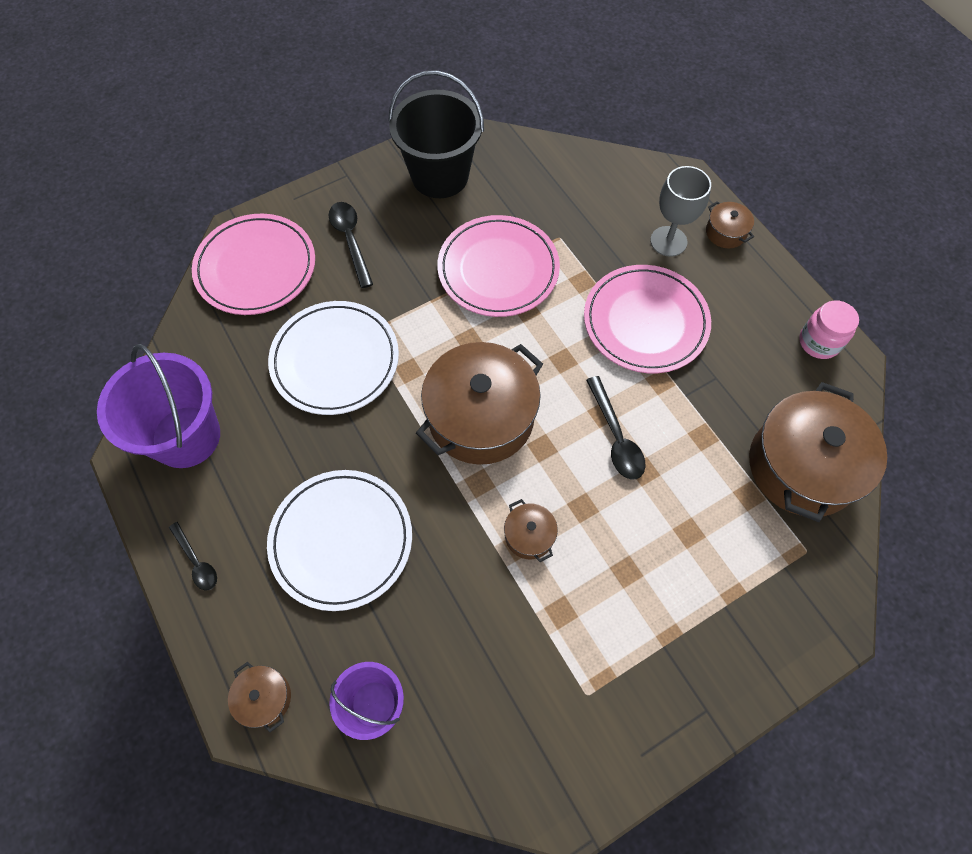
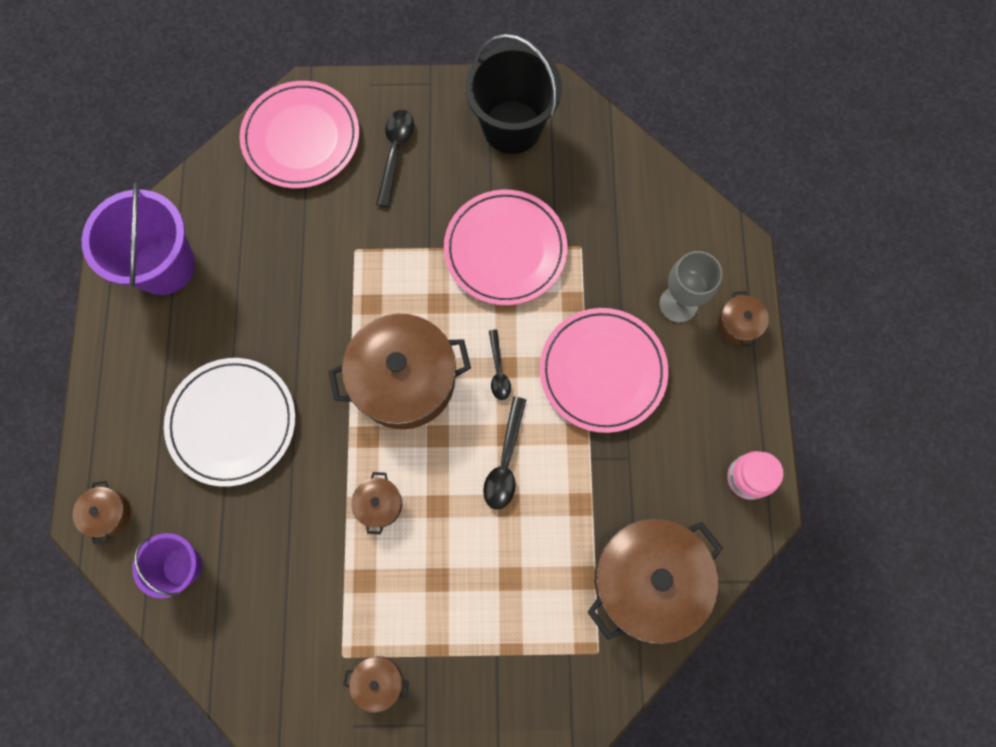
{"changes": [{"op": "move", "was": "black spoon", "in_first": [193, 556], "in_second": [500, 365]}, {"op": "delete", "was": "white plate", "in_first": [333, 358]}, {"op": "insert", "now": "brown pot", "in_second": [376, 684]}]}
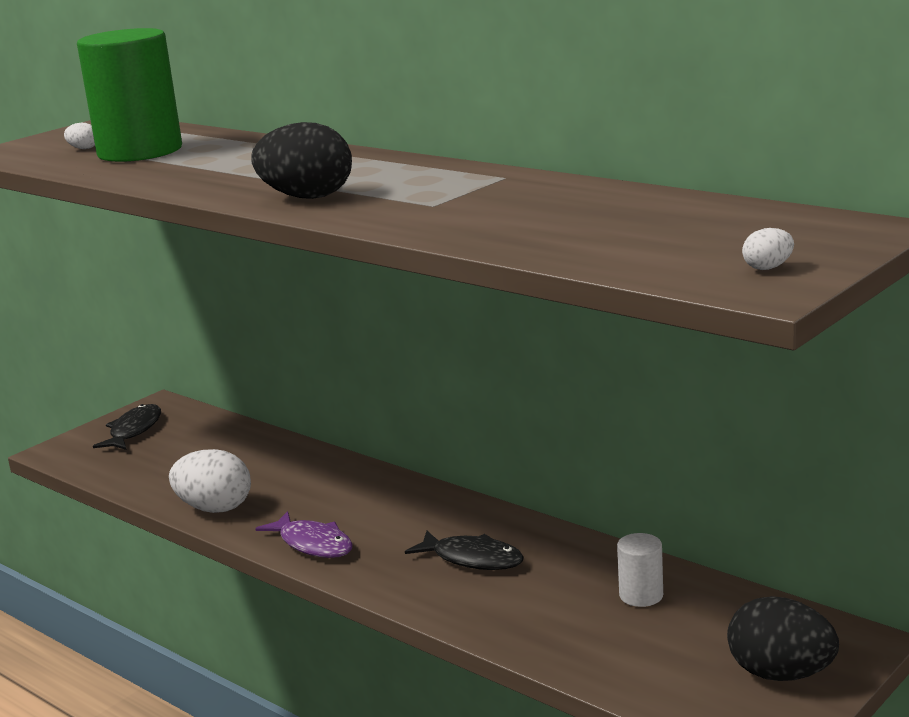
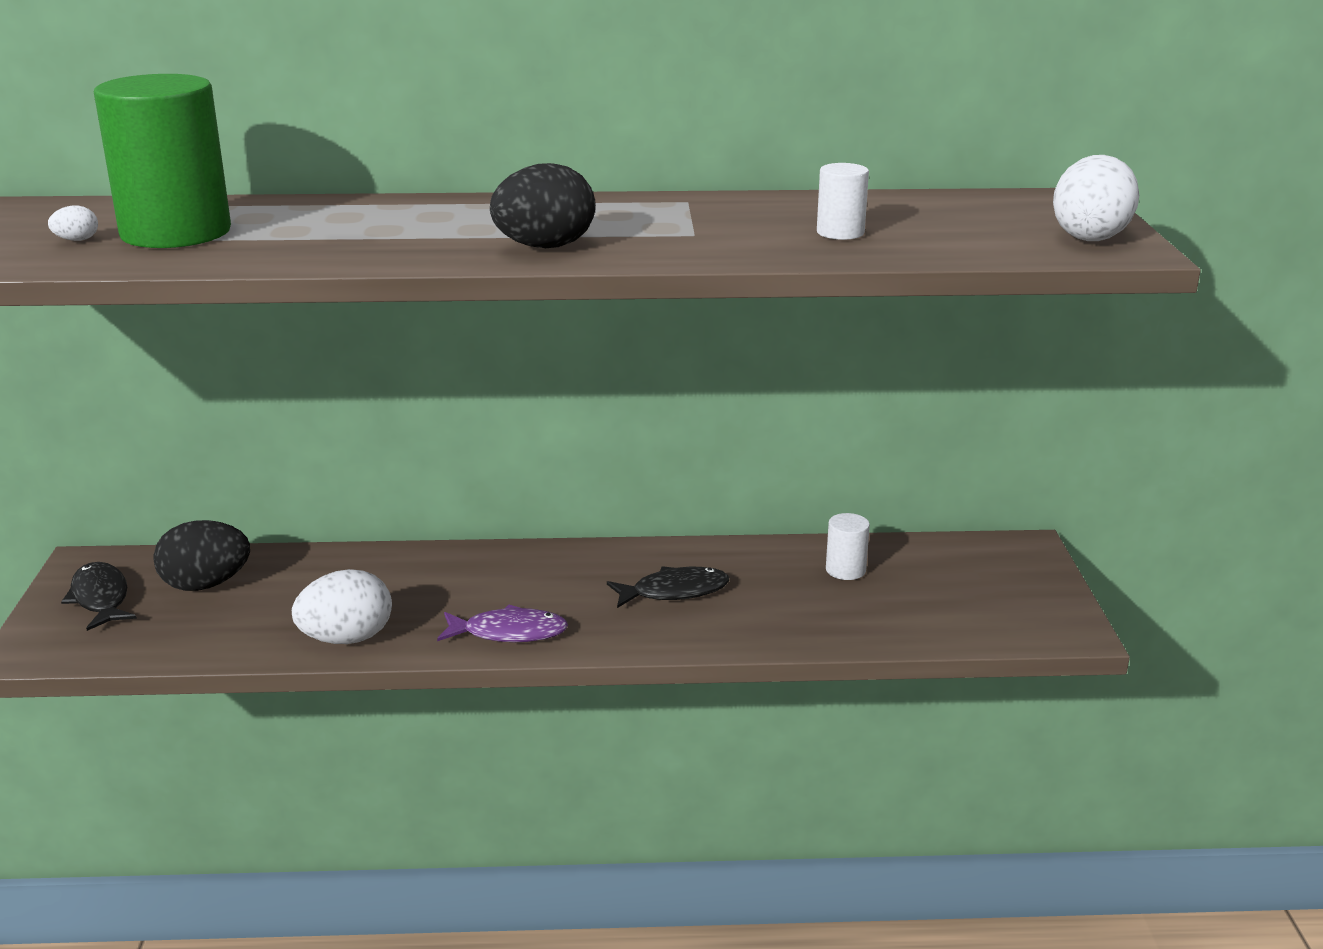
{"changes": [{"op": "move", "was": "black egg", "in_first": [783, 638], "in_second": [201, 555]}, {"op": "resize", "was": "white egg", "in_first": [768, 249], "in_second": [1096, 198], "ratio": 2.35}, {"op": "insert", "now": "white cylinder", "in_second": [843, 201]}]}
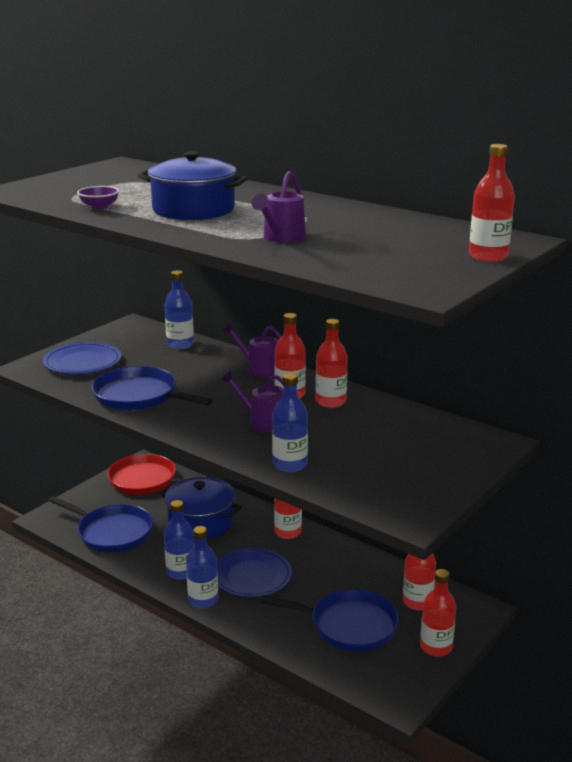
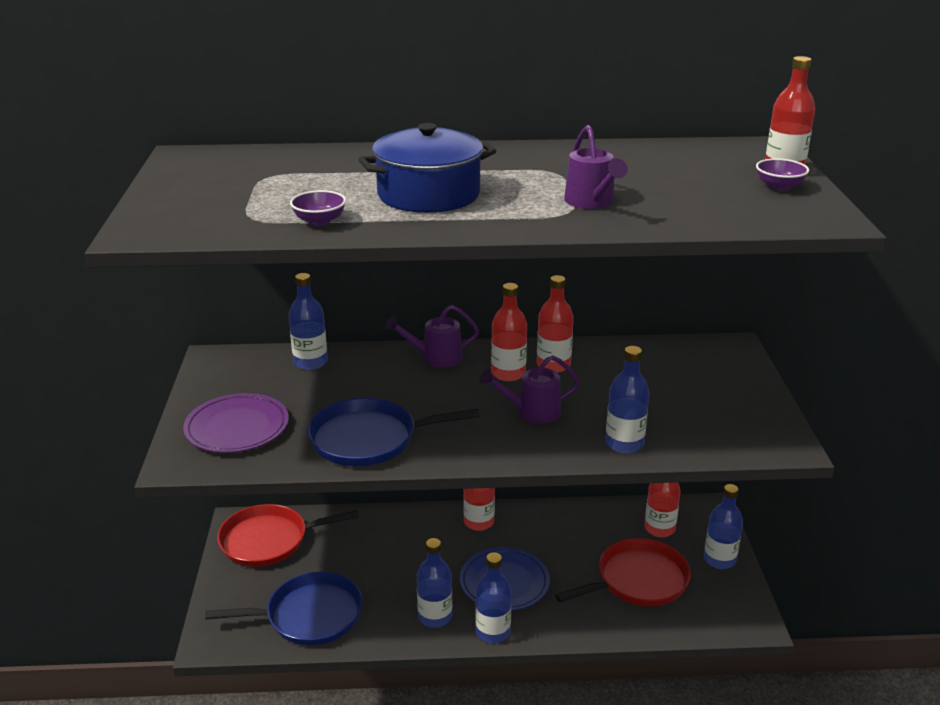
{"changes": [{"op": "recolor", "was": "blue plate", "now": "purple plate", "in_first": [82, 358], "in_second": [236, 423]}, {"op": "delete", "was": "blue pot", "in_first": [200, 508]}, {"op": "recolor", "was": "blue pan", "now": "red pan", "in_first": [329, 620], "in_second": [623, 572]}, {"op": "recolor", "was": "red bottle", "now": "blue bottle", "in_first": [438, 612], "in_second": [723, 526]}, {"op": "insert", "now": "purple bowl", "in_second": [782, 174]}]}
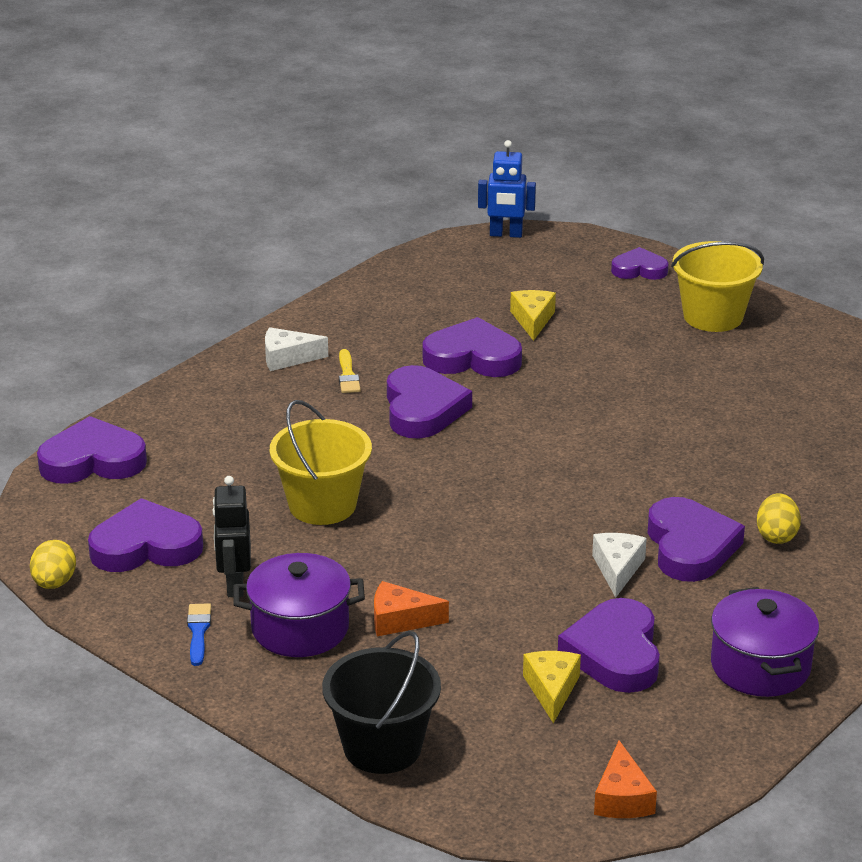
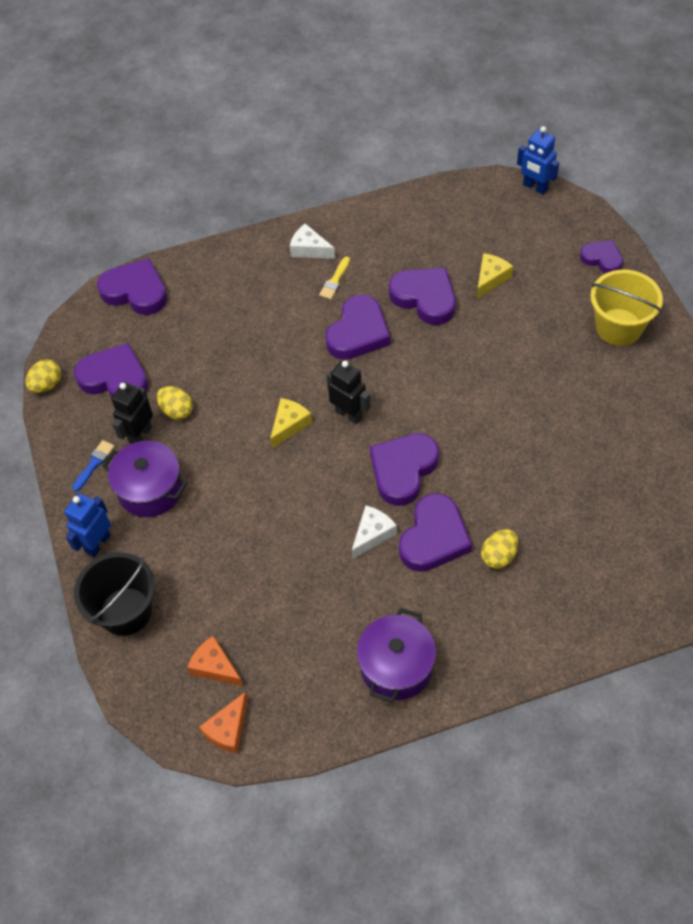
{"changes": [{"op": "delete", "was": "yellow bucket", "in_first": [321, 462]}, {"op": "move", "was": "orange cheese", "in_first": [411, 608], "in_second": [215, 661]}, {"op": "move", "was": "yellow cheese", "in_first": [552, 687], "in_second": [291, 423]}, {"op": "move", "was": "purple heart", "in_first": [609, 645], "in_second": [404, 469]}, {"op": "insert", "now": "blue robot", "in_second": [87, 525]}, {"op": "insert", "now": "yellow egg", "in_second": [175, 403]}, {"op": "insert", "now": "black robot", "in_second": [348, 392]}]}
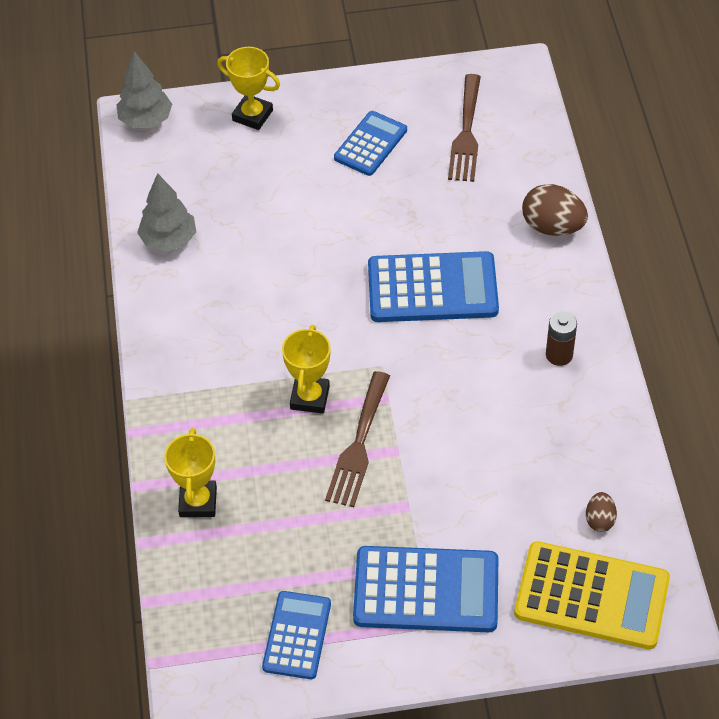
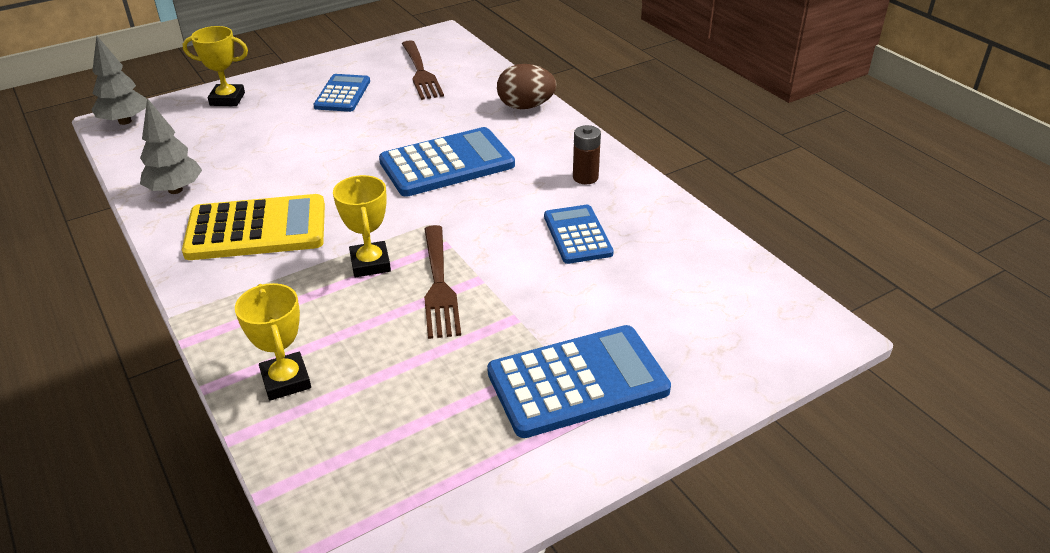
{"changes": [{"op": "move", "was": "blue calculator", "in_first": [296, 635], "in_second": [579, 234]}, {"op": "move", "was": "yellow calculator", "in_first": [592, 595], "in_second": [253, 227]}, {"op": "delete", "was": "brown egg", "in_first": [601, 512]}]}
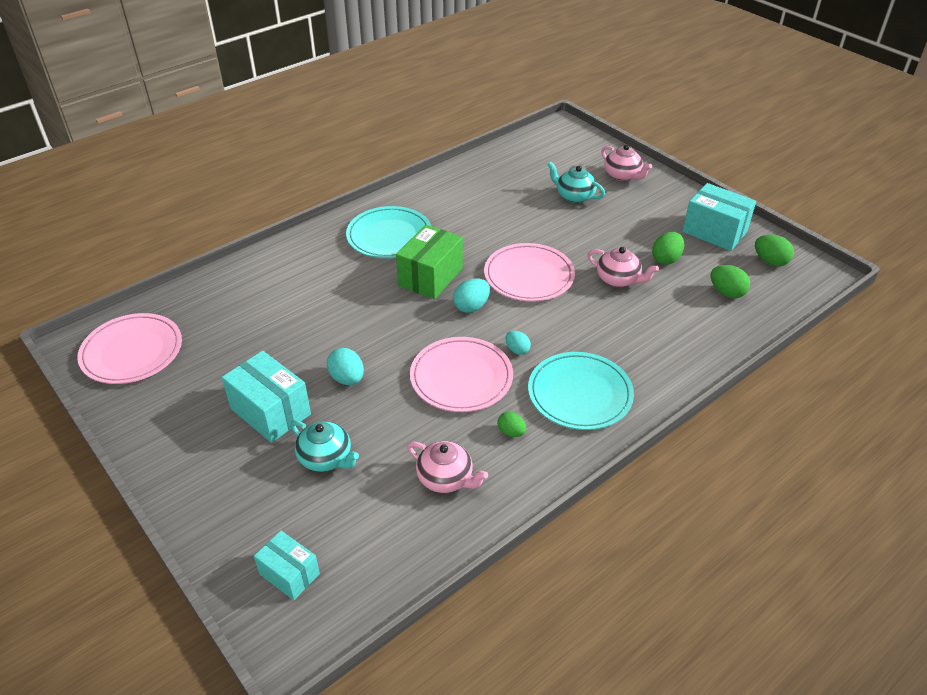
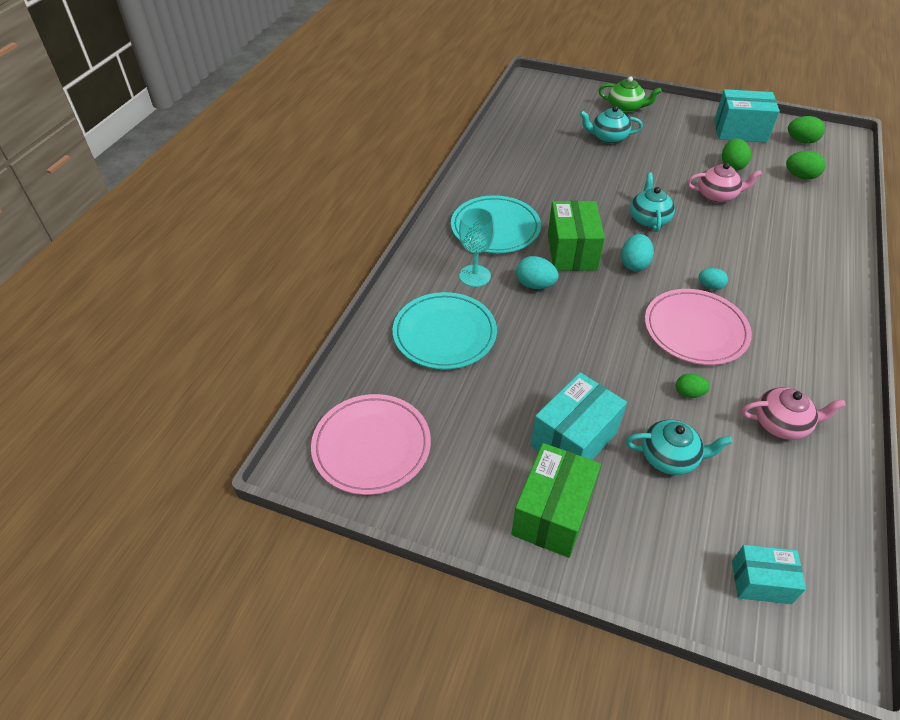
{"changes": [{"op": "rotate", "was": "turquoise box", "in_first": [266, 397], "in_second": [579, 416], "clockwise": -60}, {"op": "move", "was": "turquoise egg", "in_first": [345, 366], "in_second": [537, 272]}, {"op": "replace", "was": "pink plate", "now": "turquoise teapot", "in_first": [529, 272], "in_second": [652, 202]}, {"op": "move", "was": "green egg", "in_first": [512, 424], "in_second": [693, 386]}, {"op": "move", "was": "turquoise plate", "in_first": [581, 391], "in_second": [445, 331]}, {"op": "recolor", "was": "pink teapot", "now": "green teapot", "in_first": [626, 162], "in_second": [630, 94]}, {"op": "insert", "now": "turquoise goblet", "in_second": [477, 247]}, {"op": "insert", "now": "green box", "in_second": [556, 500]}]}
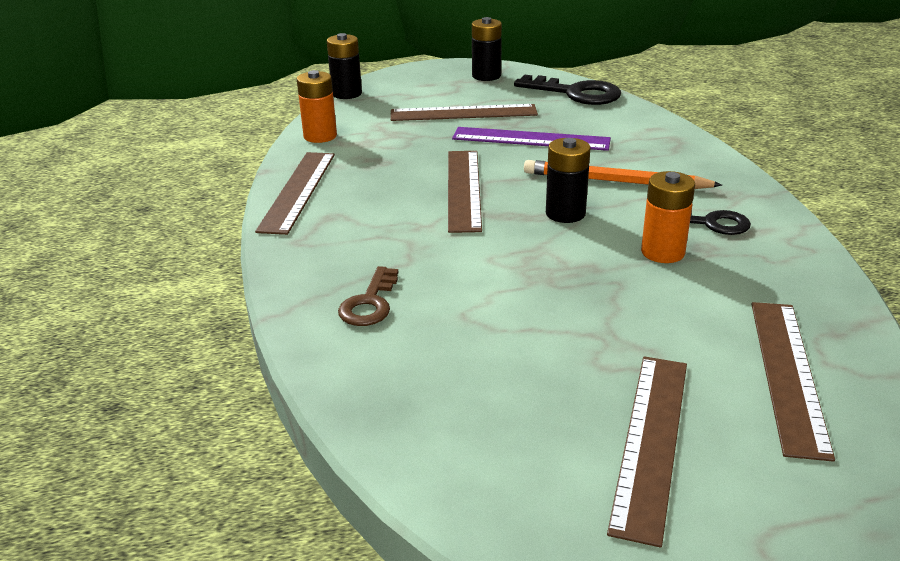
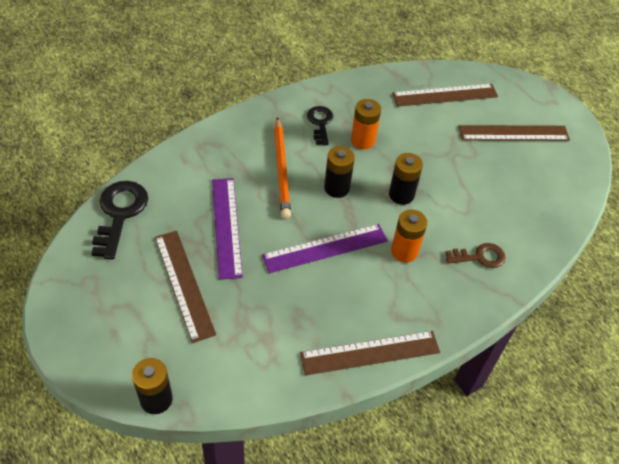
{"changes": [{"op": "move", "was": "orange battery", "in_first": [317, 106], "in_second": [409, 236]}, {"op": "recolor", "was": "brown ruler", "now": "purple ruler", "in_first": [465, 192], "in_second": [325, 248]}, {"op": "move", "was": "black battery", "in_first": [487, 49], "in_second": [406, 179]}]}
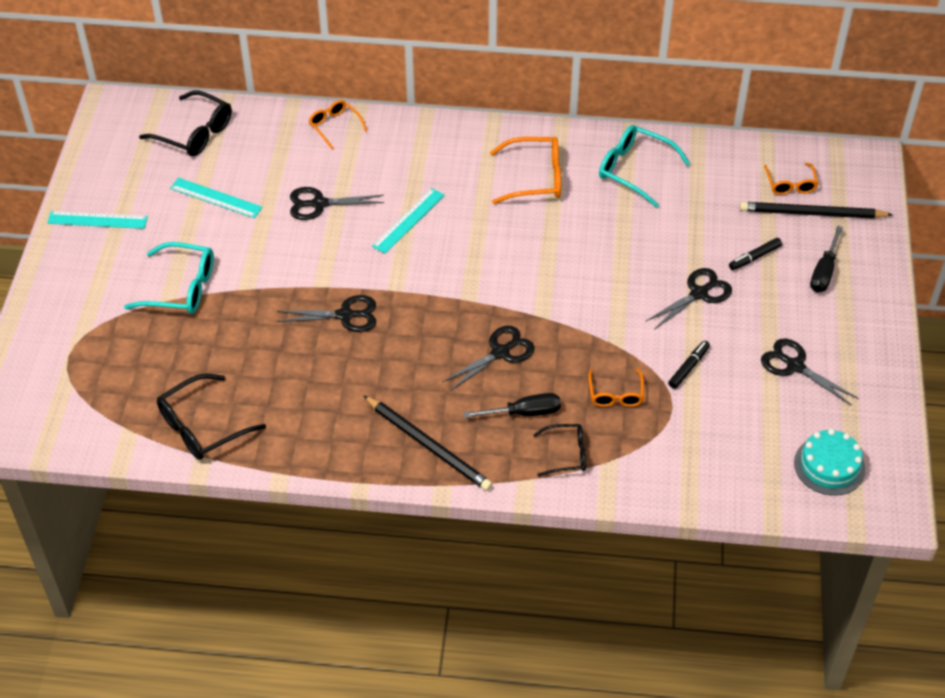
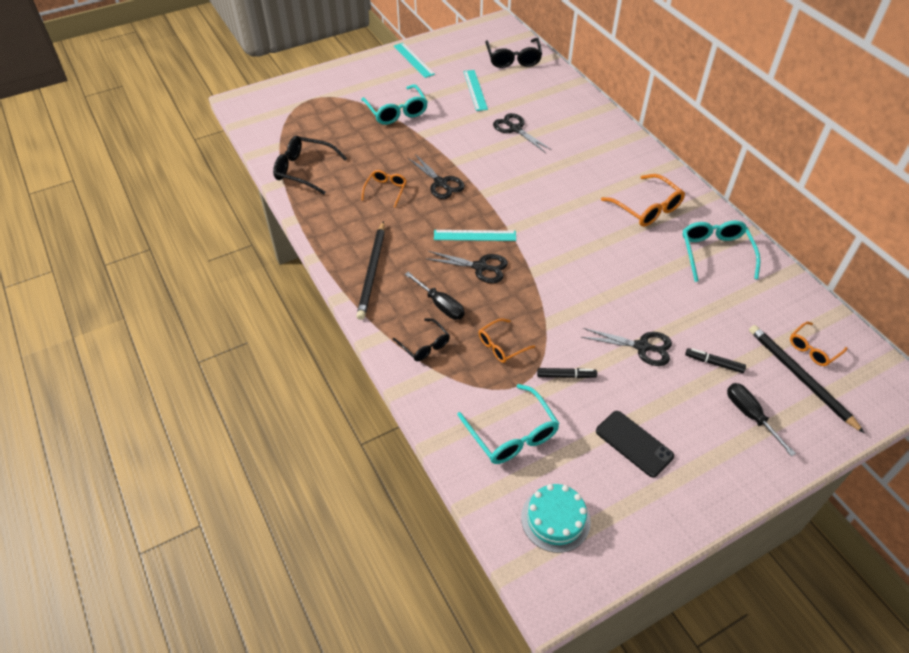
{"changes": [{"op": "move", "was": "orange glasses", "in_first": [338, 124], "in_second": [384, 189]}, {"op": "move", "was": "turquoise ruler", "in_first": [408, 221], "in_second": [475, 235]}, {"op": "replace", "was": "black scissors", "now": "black phone", "in_first": [810, 372], "in_second": [635, 444]}, {"op": "rotate", "was": "black screwdriver", "in_first": [826, 259], "in_second": [761, 419], "clockwise": 75}, {"op": "insert", "now": "turquoise glasses", "in_second": [508, 424]}]}
